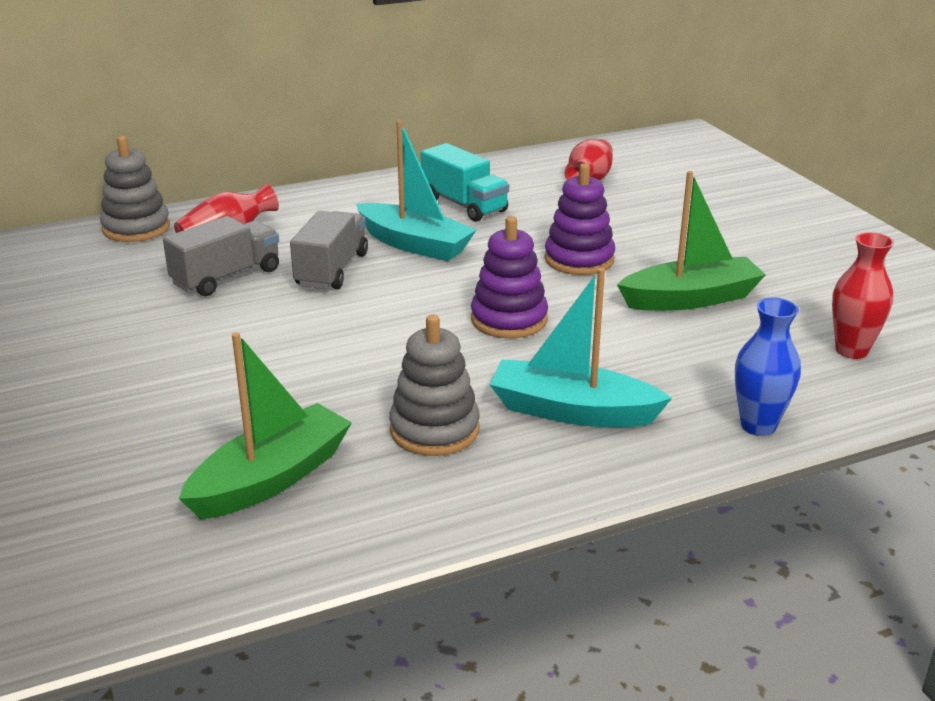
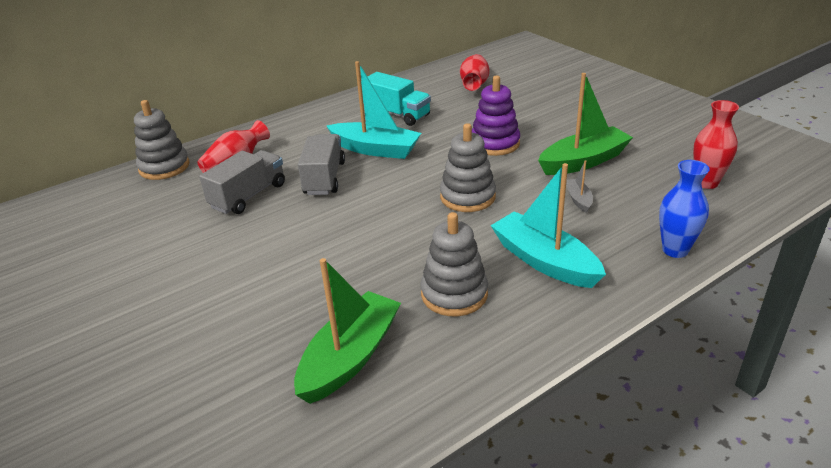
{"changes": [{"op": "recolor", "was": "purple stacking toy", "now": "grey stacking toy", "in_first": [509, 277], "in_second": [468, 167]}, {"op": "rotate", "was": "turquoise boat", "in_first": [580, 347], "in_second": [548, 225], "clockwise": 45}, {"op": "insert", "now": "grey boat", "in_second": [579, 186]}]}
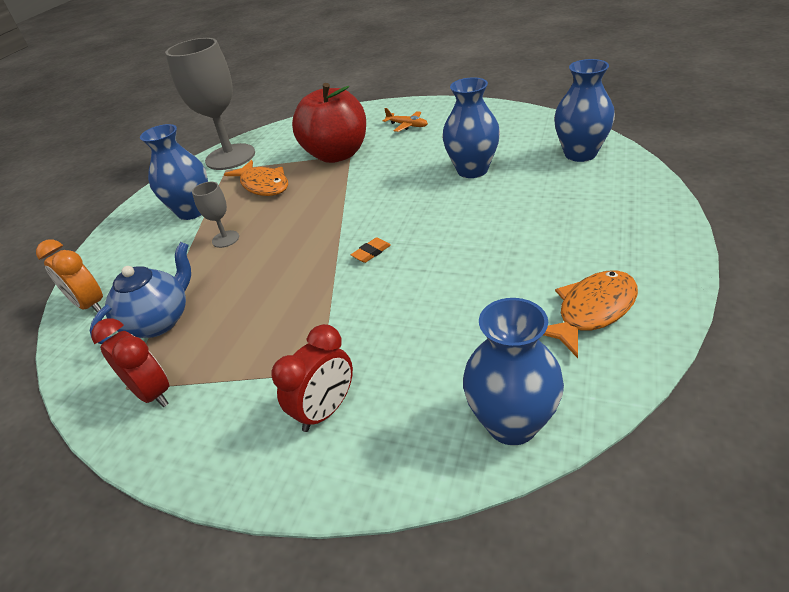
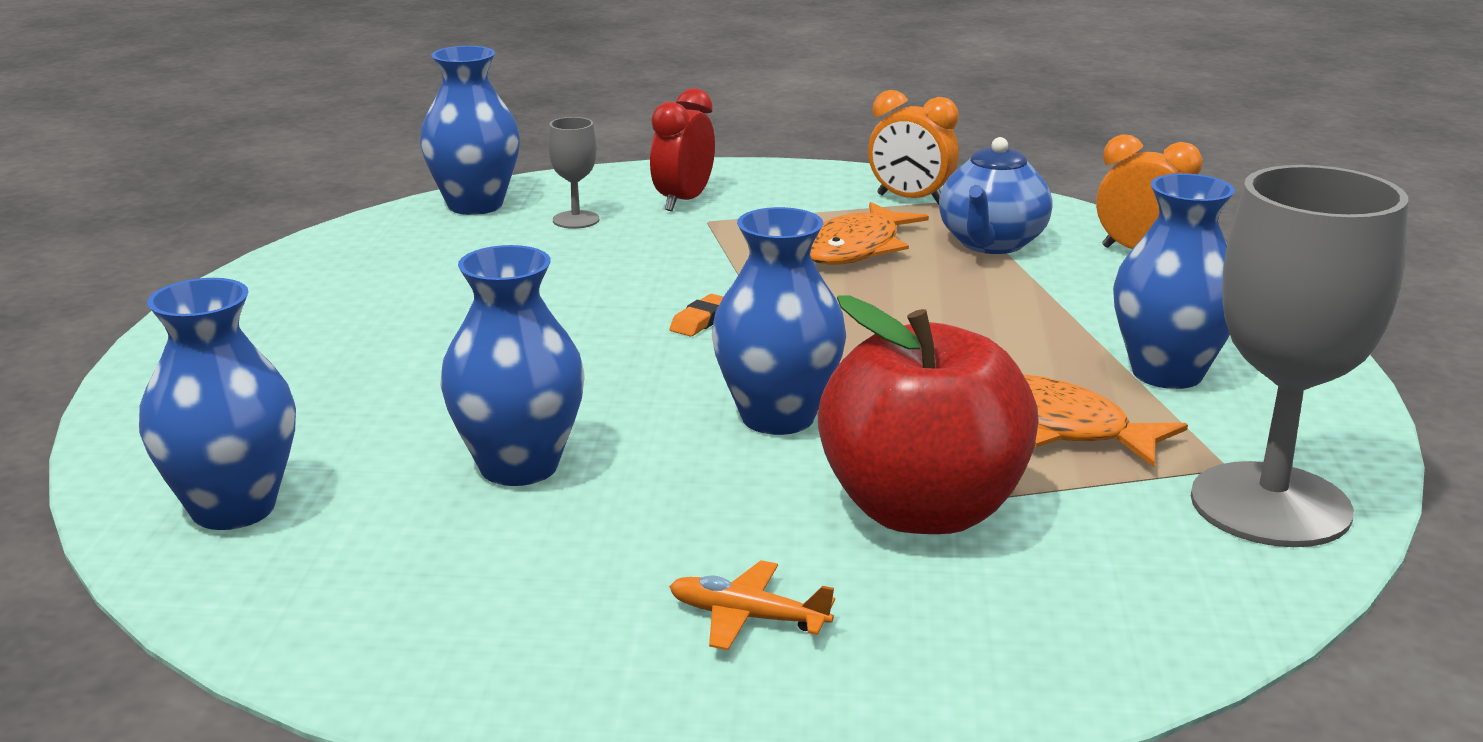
{"changes": [{"op": "recolor", "was": "red clock", "now": "orange clock", "in_first": [130, 362], "in_second": [913, 147]}, {"op": "move", "was": "grey goblet", "in_first": [215, 215], "in_second": [574, 173]}, {"op": "move", "was": "orange fish", "in_first": [590, 314], "in_second": [869, 233]}, {"op": "insert", "now": "blue vase", "in_second": [779, 321]}]}
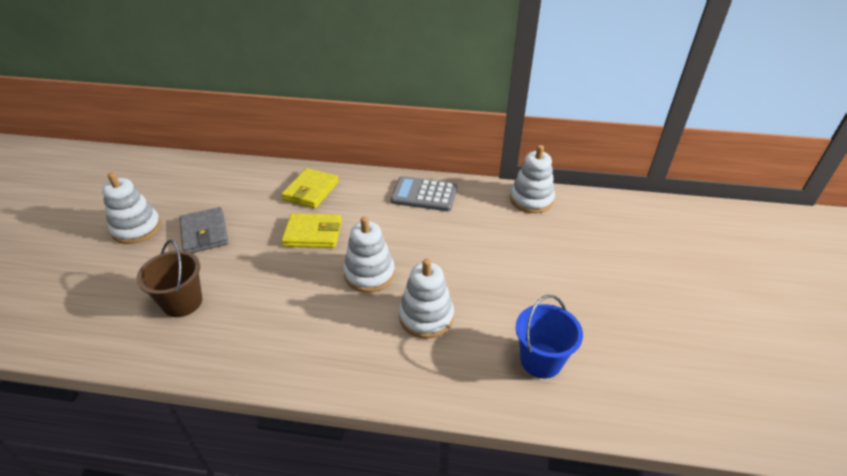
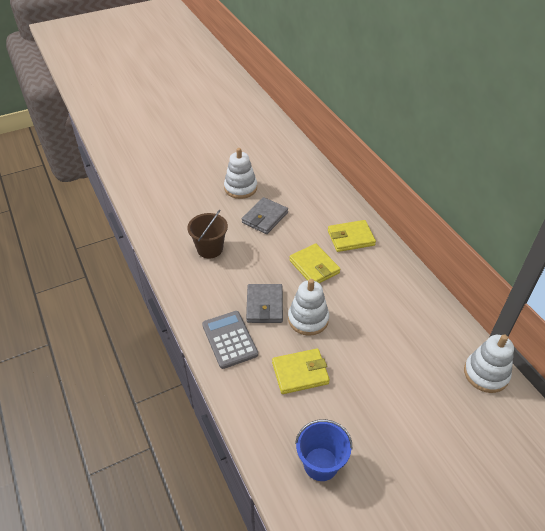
{"changes": [{"op": "move", "was": "grey calculator", "in_first": [424, 193], "in_second": [230, 340]}, {"op": "replace", "was": "white stacking toy", "now": "yellow wallet", "in_first": [426, 299], "in_second": [301, 371]}, {"op": "insert", "now": "grey wallet", "in_second": [264, 303]}]}
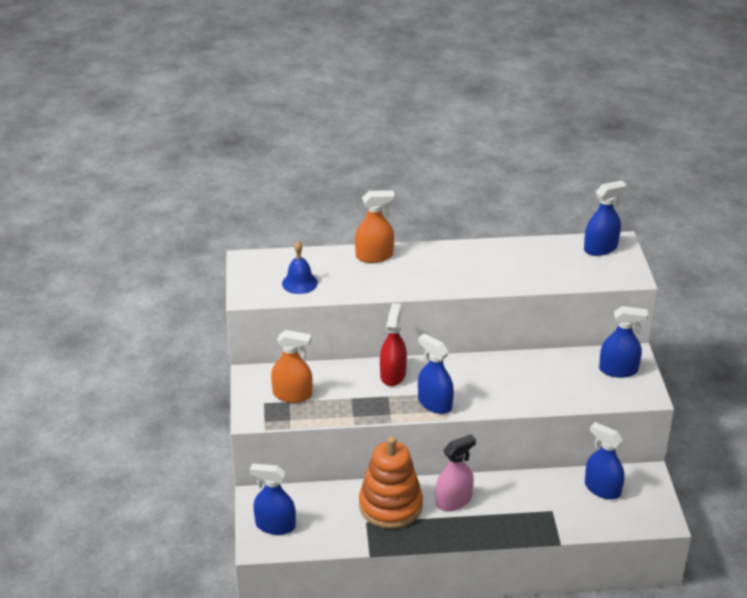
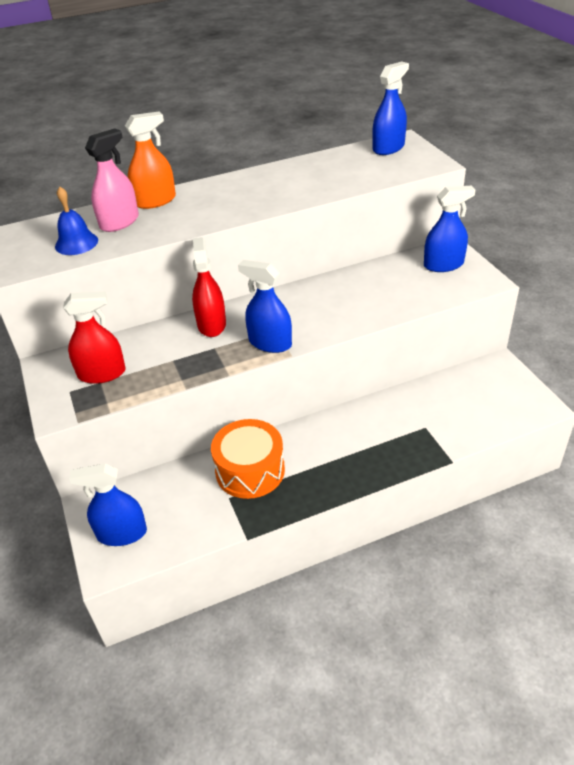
{"changes": [{"op": "recolor", "was": "orange spray bottle", "now": "red spray bottle", "in_first": [292, 366], "in_second": [94, 337]}, {"op": "replace", "was": "orange stacking toy", "now": "orange drum", "in_first": [391, 482], "in_second": [248, 459]}, {"op": "move", "was": "pink spray bottle", "in_first": [455, 472], "in_second": [112, 180]}, {"op": "delete", "was": "blue spray bottle", "in_first": [605, 461]}]}
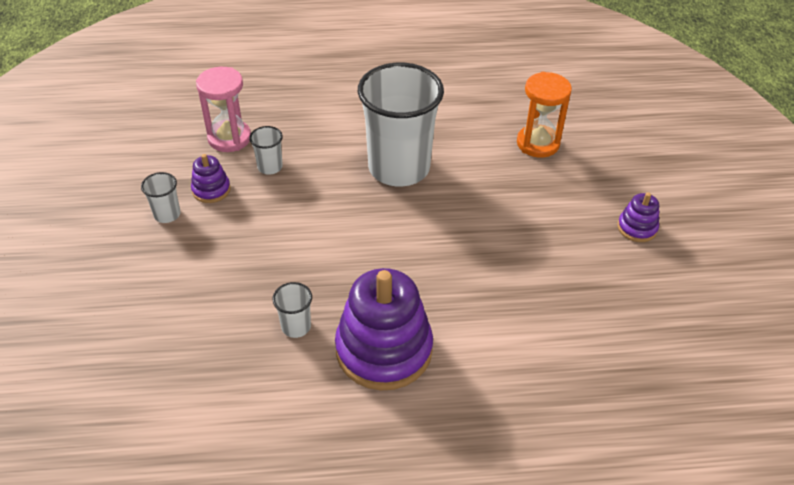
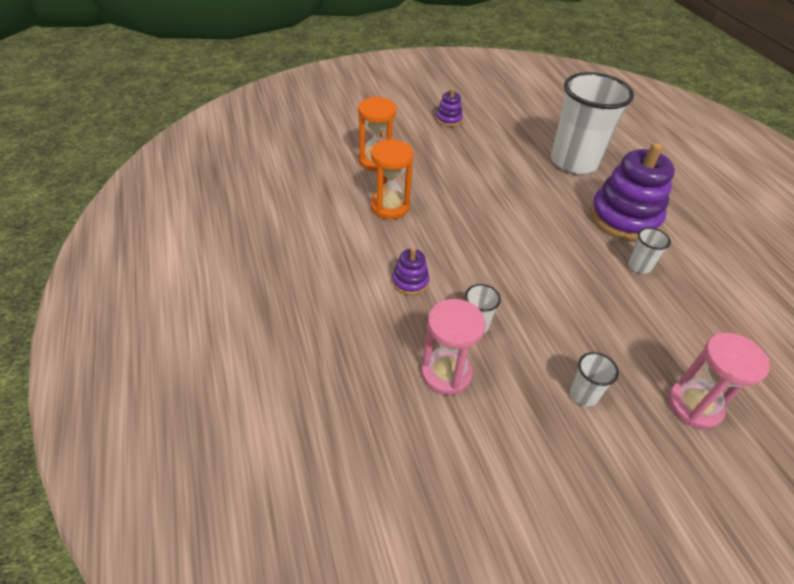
{"changes": [{"op": "move", "was": "purple stacking toy", "in_first": [211, 178], "in_second": [410, 271]}, {"op": "move", "was": "white cup", "in_first": [401, 124], "in_second": [592, 123]}, {"op": "insert", "now": "orange hourglass", "in_second": [392, 179]}, {"op": "insert", "now": "pink hourglass", "in_second": [719, 381]}]}
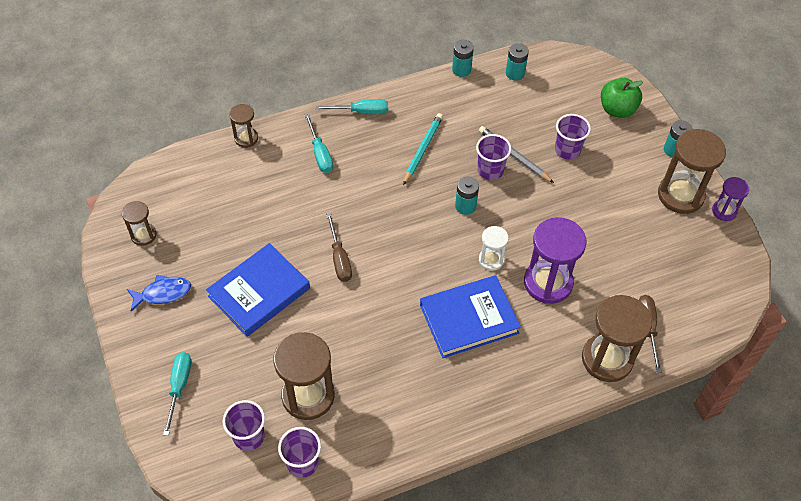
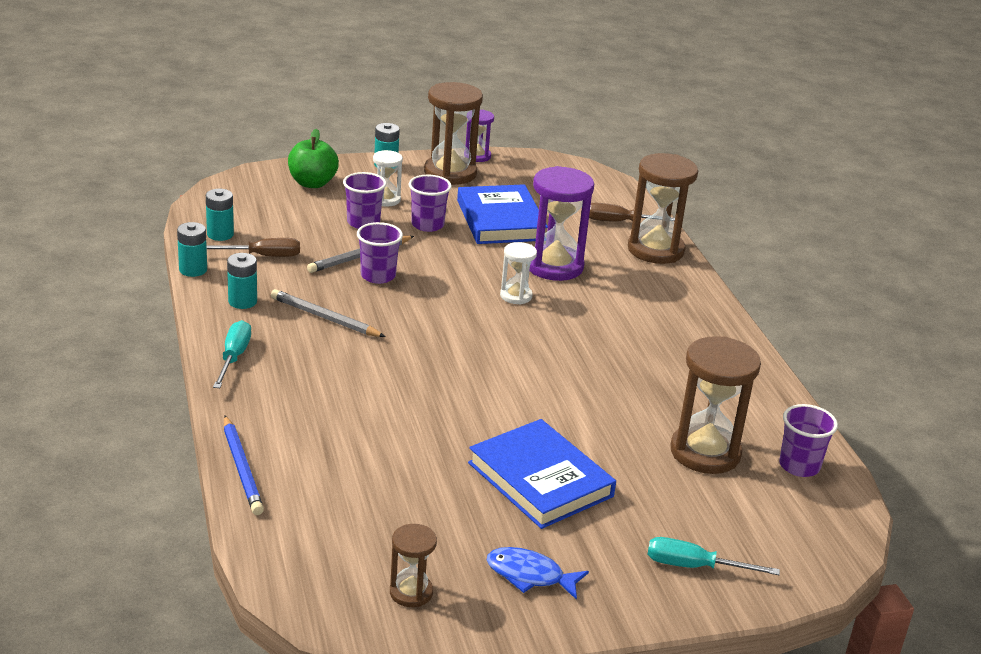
{"changes": [{"op": "rotate", "was": "blue fish", "in_first": [159, 293], "in_second": [538, 573], "clockwise": -60}, {"op": "move", "was": "purple cup", "in_first": [244, 425], "in_second": [430, 203]}, {"op": "replace", "was": "brown hourglass", "now": "blue pencil", "in_first": [243, 126], "in_second": [244, 465]}, {"op": "delete", "was": "turquoise screwdriver", "in_first": [319, 143]}, {"op": "move", "was": "brown screwdriver", "in_first": [339, 247], "in_second": [253, 247]}, {"op": "recolor", "was": "turquoise pencil", "now": "grey pencil", "in_first": [423, 149], "in_second": [328, 313]}, {"op": "move", "was": "blue book", "in_first": [470, 316], "in_second": [502, 214]}, {"op": "move", "was": "turquoise battery", "in_first": [467, 195], "in_second": [242, 281]}, {"op": "insert", "now": "white hourglass", "in_second": [388, 178]}]}
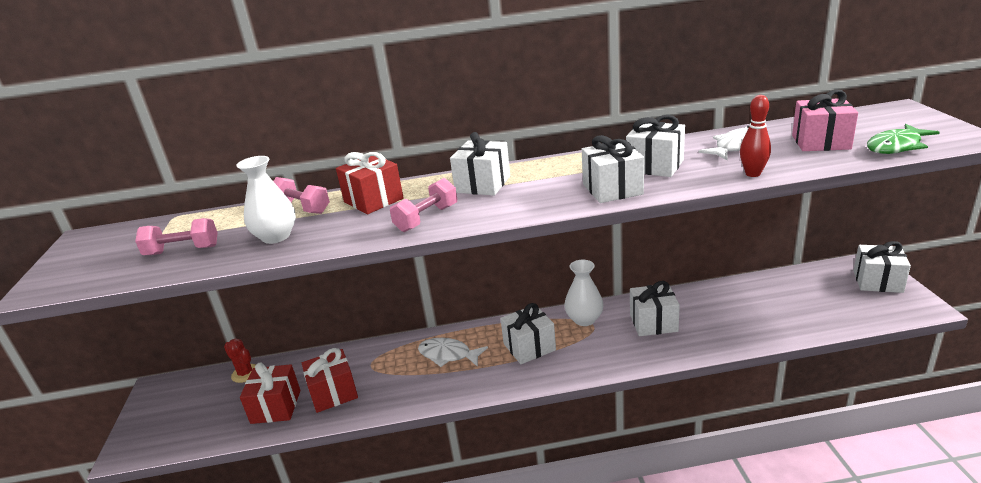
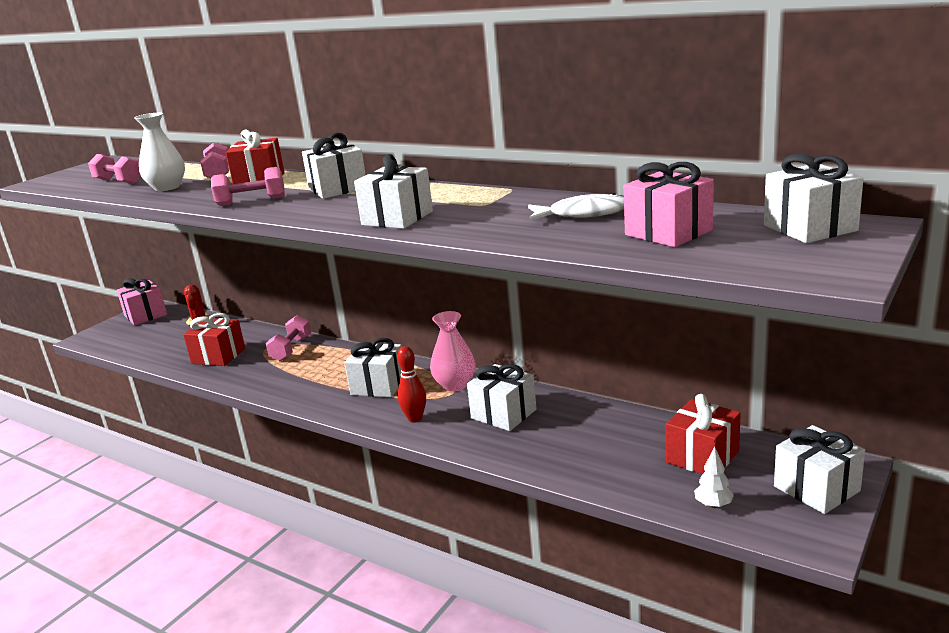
{"changes": [{"op": "move", "was": "red gift", "in_first": [270, 393], "in_second": [703, 434]}, {"op": "delete", "was": "white fish", "in_first": [453, 352]}, {"op": "recolor", "was": "white vase", "now": "pink vase", "in_first": [584, 293], "in_second": [453, 351]}, {"op": "move", "was": "white gift", "in_first": [655, 146], "in_second": [813, 198]}, {"op": "move", "was": "red bowling pin", "in_first": [755, 136], "in_second": [411, 384]}, {"op": "delete", "was": "green fish", "in_first": [903, 139]}, {"op": "insert", "now": "pink gift", "in_second": [142, 301]}, {"op": "insert", "now": "pink dumbbell", "in_second": [288, 338]}, {"op": "insert", "now": "white tree", "in_second": [714, 477]}]}
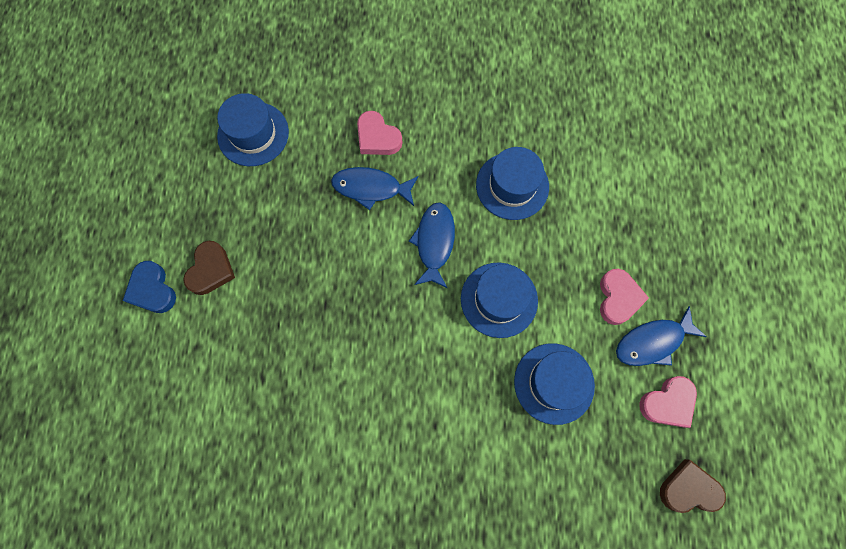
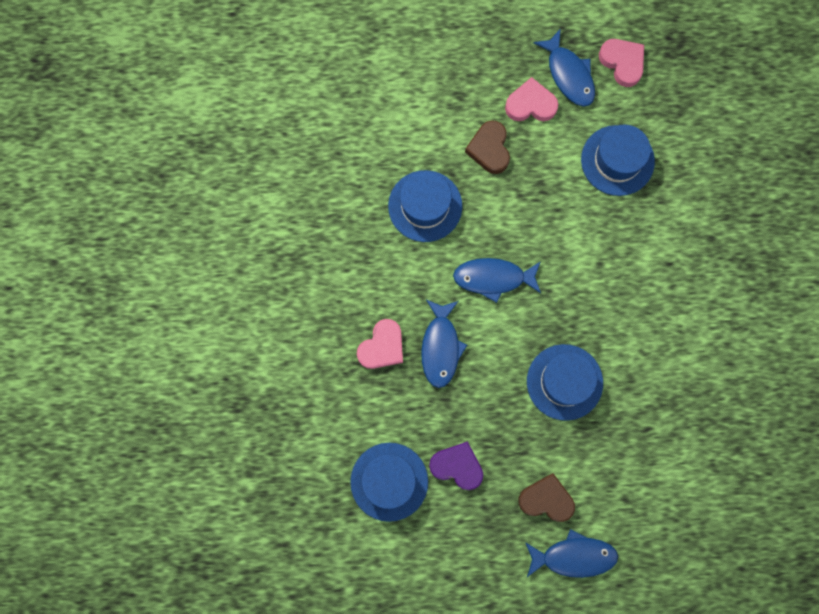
{"changes": [{"op": "replace", "was": "blue heart", "now": "blue fish", "in_first": [149, 287], "in_second": [571, 553]}, {"op": "move", "was": "blue hat", "in_first": [499, 300], "in_second": [565, 382]}, {"op": "move", "was": "brown heart", "in_first": [693, 486], "in_second": [487, 147]}, {"op": "insert", "now": "purple heart", "in_second": [456, 465]}]}
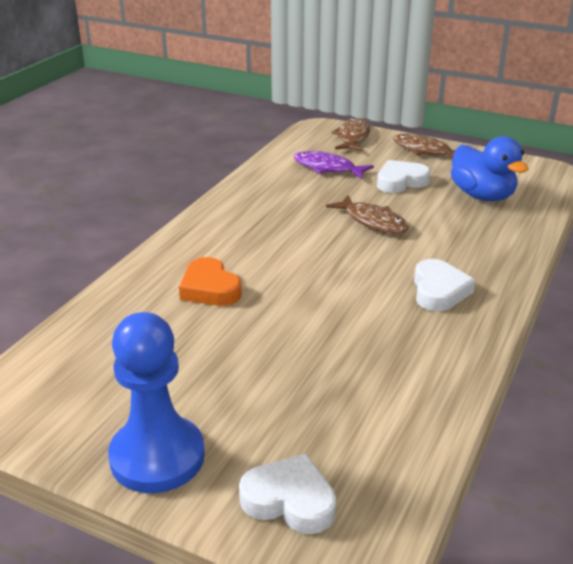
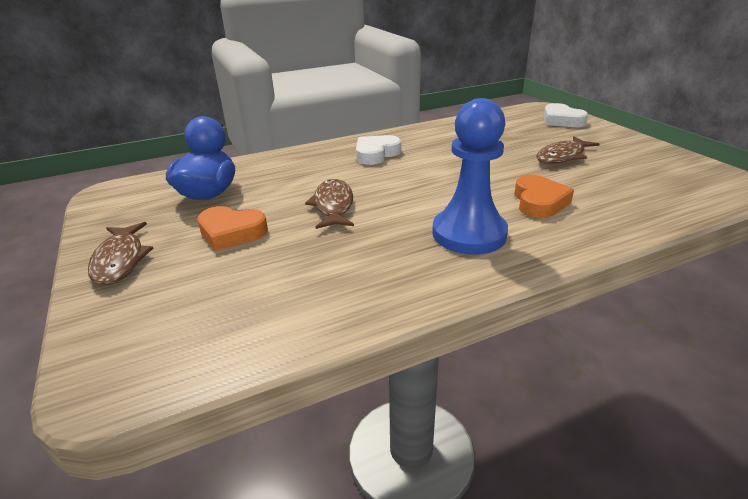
{"changes": [{"op": "move", "was": "blue pawn", "in_first": [156, 402], "in_second": [470, 176]}, {"op": "delete", "was": "purple fish", "in_first": [334, 165]}, {"op": "move", "was": "brown fish", "in_first": [350, 135], "in_second": [567, 150]}, {"op": "recolor", "was": "white heart", "now": "orange heart", "in_first": [403, 176], "in_second": [232, 228]}]}
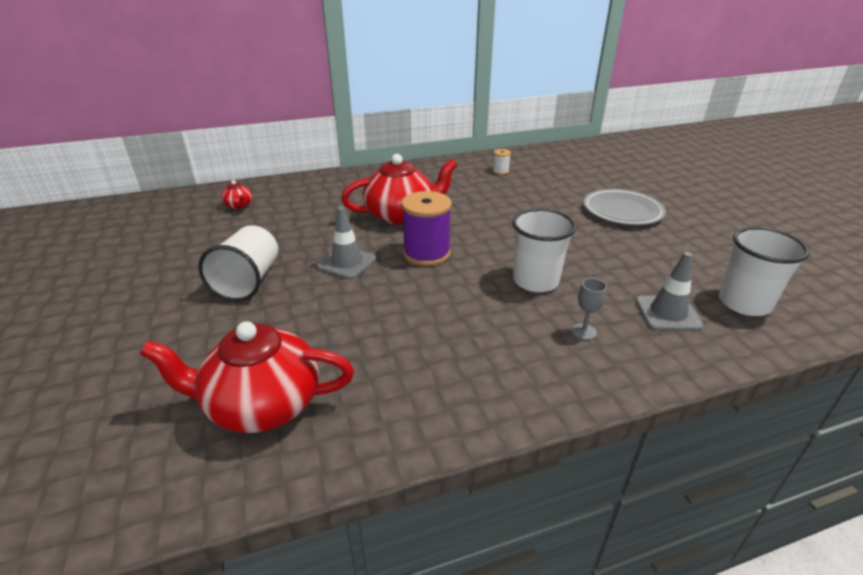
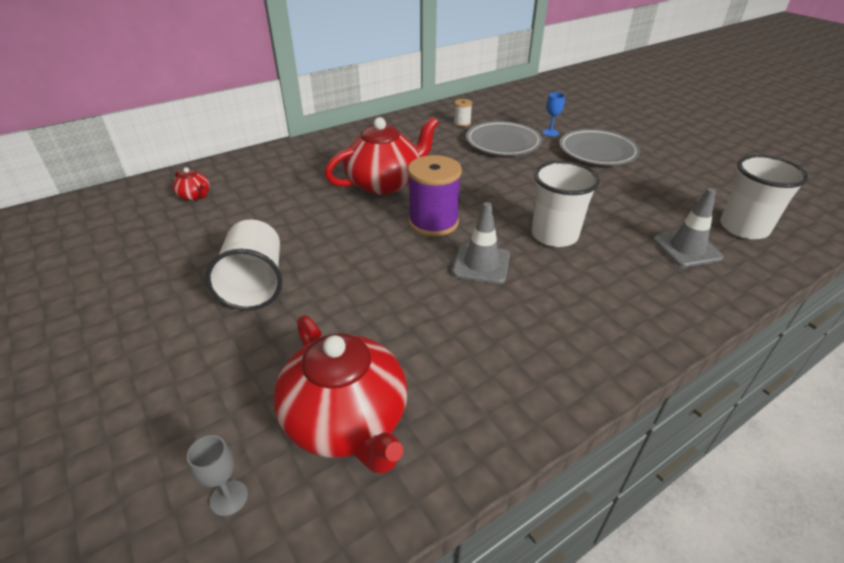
{"changes": [{"op": "rotate", "was": "red teapot", "in_first": [247, 377], "in_second": [340, 395], "clockwise": -105}, {"op": "move", "was": "grey traffic cone", "in_first": [346, 242], "in_second": [481, 243]}, {"op": "move", "was": "grey goblet", "in_first": [589, 309], "in_second": [217, 475]}, {"op": "insert", "now": "grey plate", "in_second": [504, 138]}, {"op": "insert", "now": "blue goblet", "in_second": [553, 114]}]}
